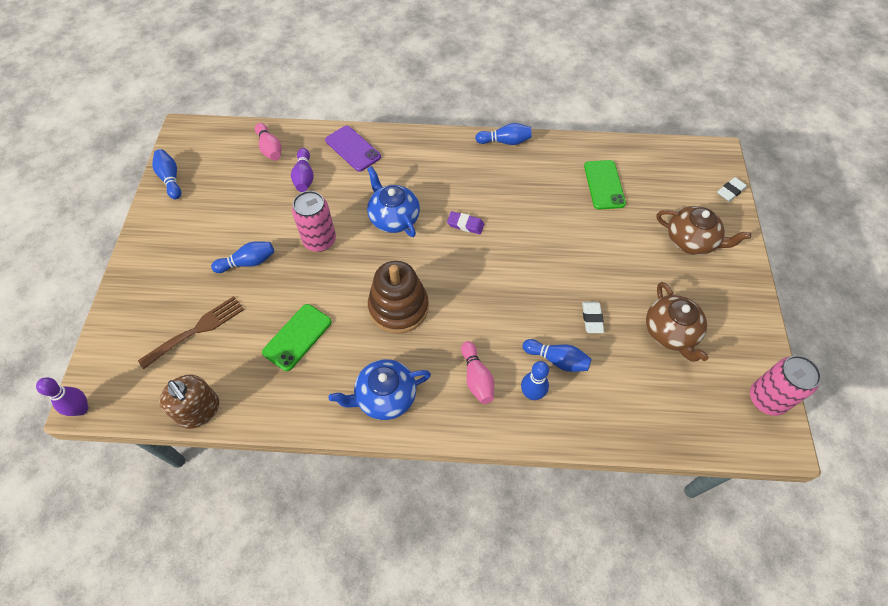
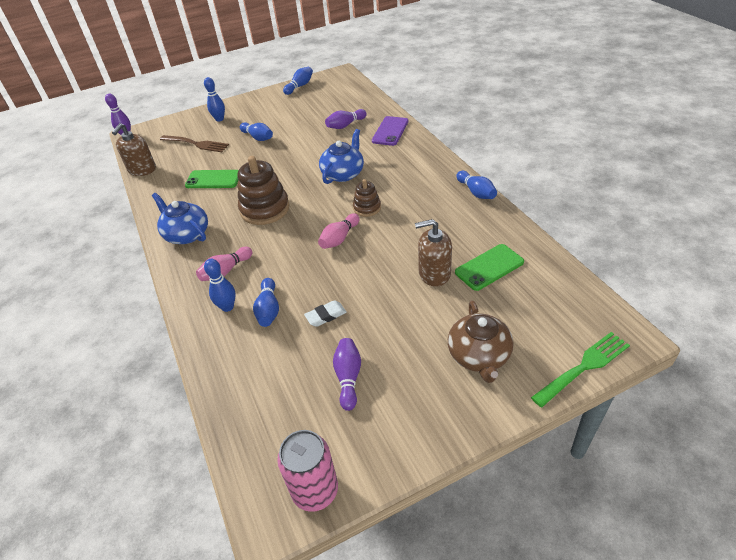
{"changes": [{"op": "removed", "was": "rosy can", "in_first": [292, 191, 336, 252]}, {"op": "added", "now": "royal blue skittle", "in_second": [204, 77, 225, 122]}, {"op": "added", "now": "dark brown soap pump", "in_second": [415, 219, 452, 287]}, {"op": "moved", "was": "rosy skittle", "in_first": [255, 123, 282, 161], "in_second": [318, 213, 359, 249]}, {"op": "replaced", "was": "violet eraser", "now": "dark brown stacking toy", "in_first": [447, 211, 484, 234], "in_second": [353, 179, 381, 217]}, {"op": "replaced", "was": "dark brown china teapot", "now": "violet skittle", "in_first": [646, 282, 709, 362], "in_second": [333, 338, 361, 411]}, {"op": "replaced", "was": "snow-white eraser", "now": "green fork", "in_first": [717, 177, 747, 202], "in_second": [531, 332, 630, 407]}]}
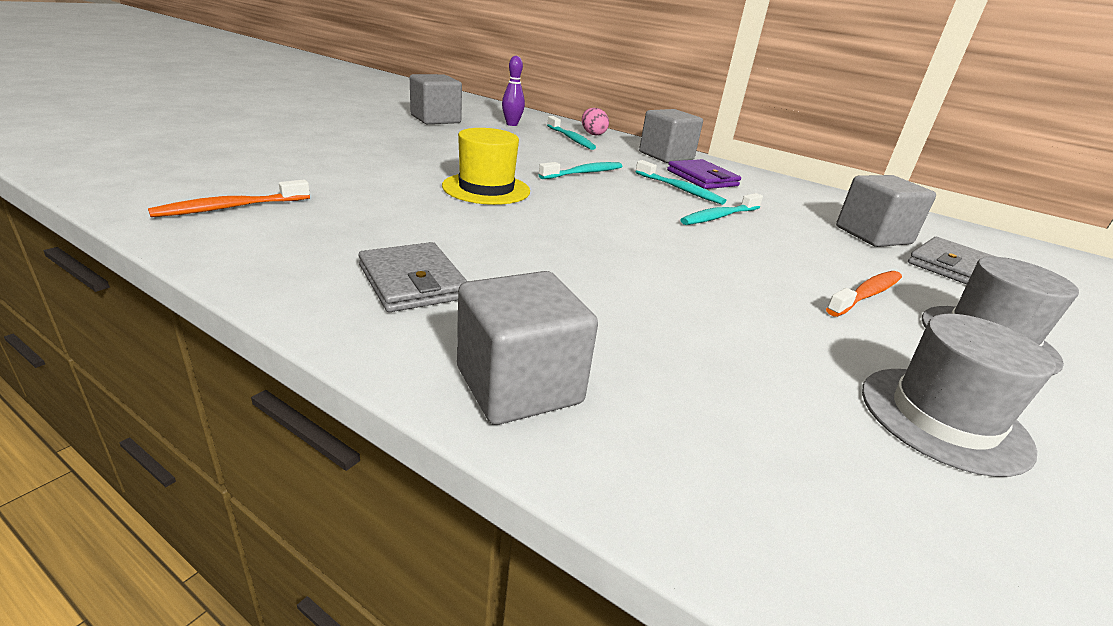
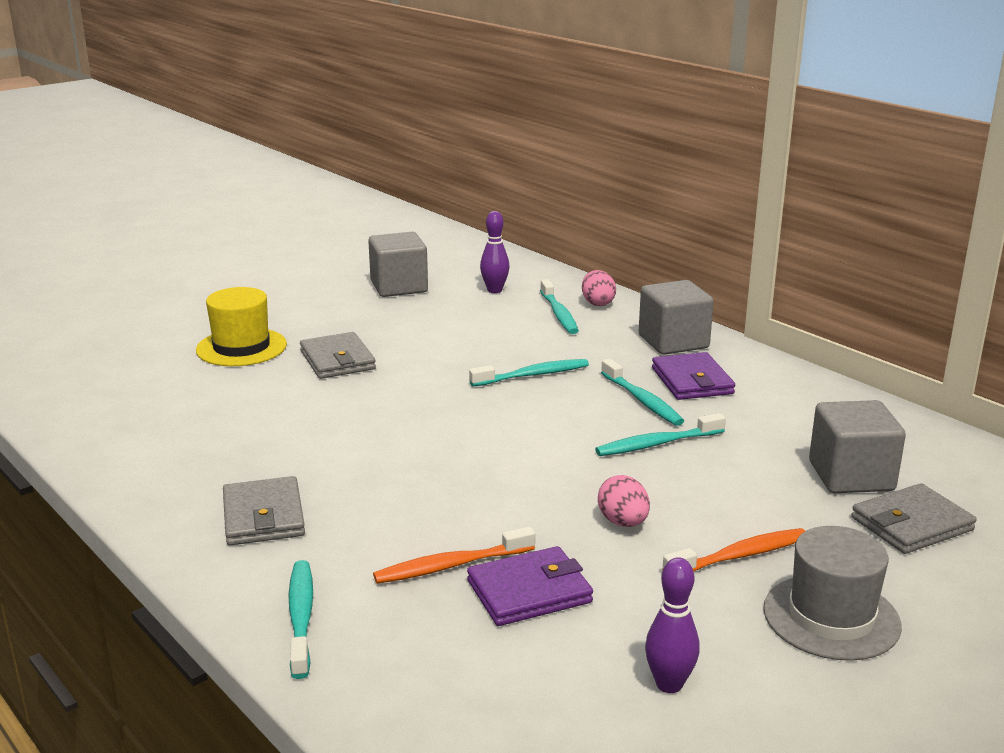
{"changes": [{"op": "added", "now": "ash-grey card wallet", "in_second": [300, 332, 376, 379]}, {"op": "added", "now": "violet card wallet", "in_second": [467, 546, 593, 626]}, {"op": "added", "now": "rosy egg shape", "in_second": [598, 475, 650, 527]}, {"op": "moved", "was": "orange dental brush", "in_first": [148, 180, 310, 217], "in_second": [373, 527, 535, 584]}, {"op": "moved", "was": "yellow top hat", "in_first": [442, 128, 530, 205], "in_second": [196, 287, 287, 366]}, {"op": "replaced", "was": "ash-grey solid cube", "now": "aqua dental brush", "in_first": [457, 271, 598, 425], "in_second": [288, 560, 313, 679]}, {"op": "replaced", "was": "ash-grey top hat", "now": "violet skittle", "in_first": [862, 314, 1056, 477], "in_second": [645, 557, 699, 693]}]}
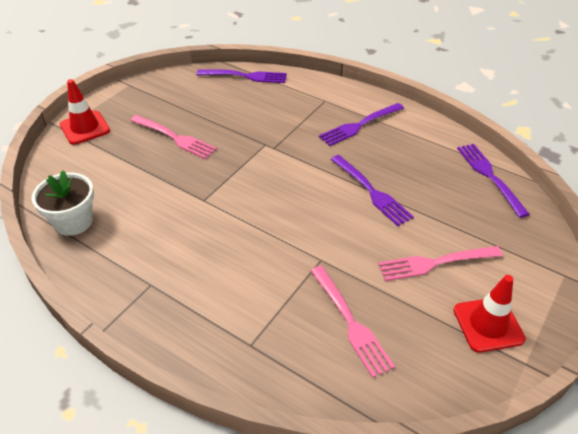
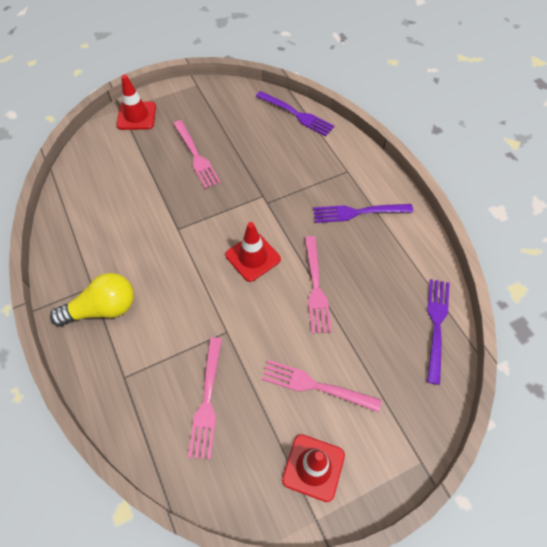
{"changes": [{"op": "removed", "was": "snow-white potted plant", "in_first": [32, 170, 94, 236]}, {"op": "added", "now": "yellow bulb", "in_second": [50, 273, 134, 327]}, {"op": "added", "now": "red traffic cone", "in_second": [225, 222, 281, 282]}, {"op": "recoloured", "was": "violet fork", "now": "rosy fork", "in_first": [331, 155, 414, 226], "in_second": [305, 236, 332, 334]}]}
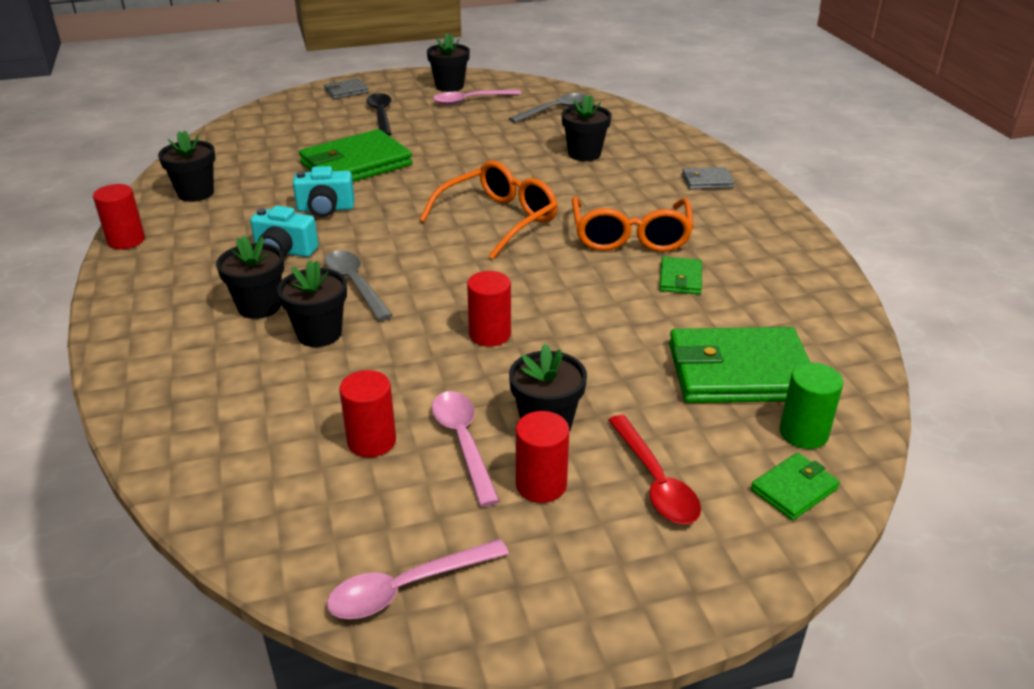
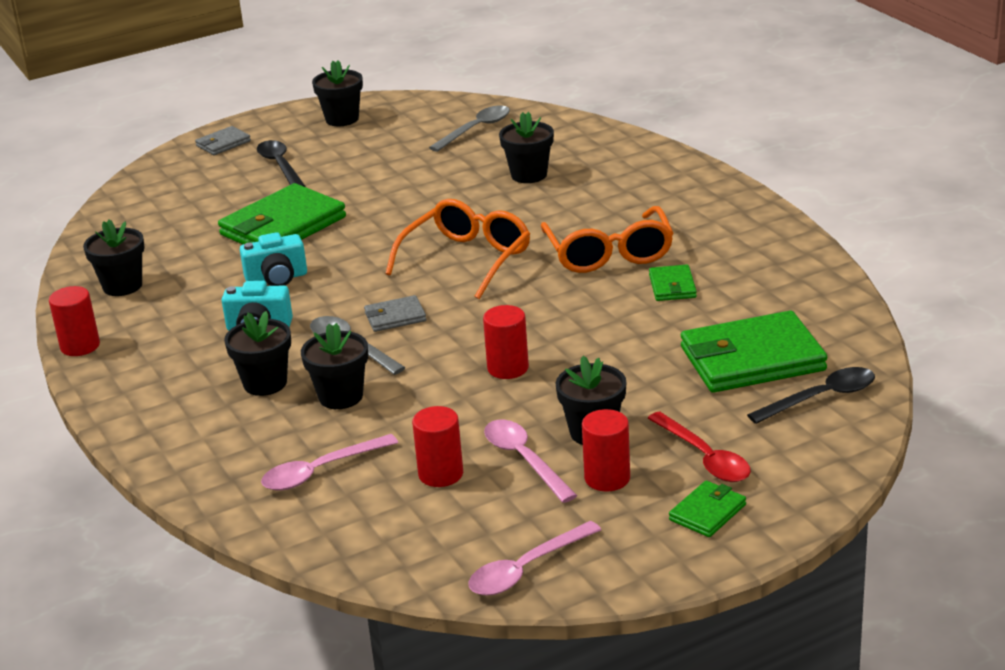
{"changes": [{"op": "moved", "was": "rosy teaspoon", "in_first": [433, 89, 521, 105], "in_second": [261, 434, 398, 490]}, {"op": "moved", "was": "ash-grey card wallet", "in_first": [682, 167, 734, 190], "in_second": [364, 295, 426, 332]}, {"op": "moved", "was": "green card wallet", "in_first": [751, 453, 840, 520], "in_second": [669, 481, 746, 537]}, {"op": "replaced", "was": "green solid cylinder", "now": "ebony teaspoon", "in_first": [780, 363, 843, 449], "in_second": [747, 367, 875, 424]}]}
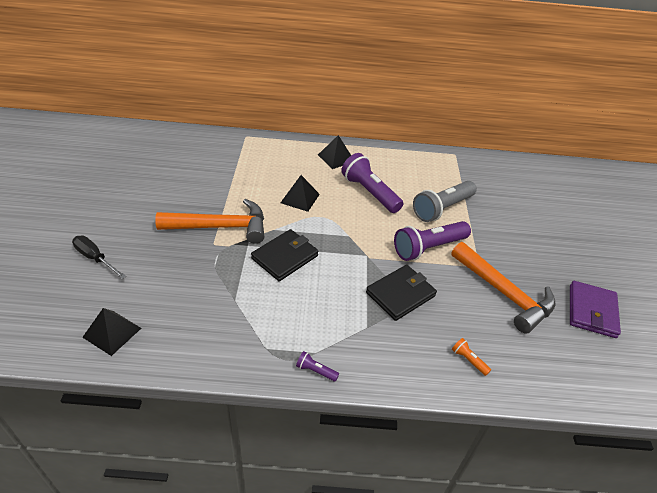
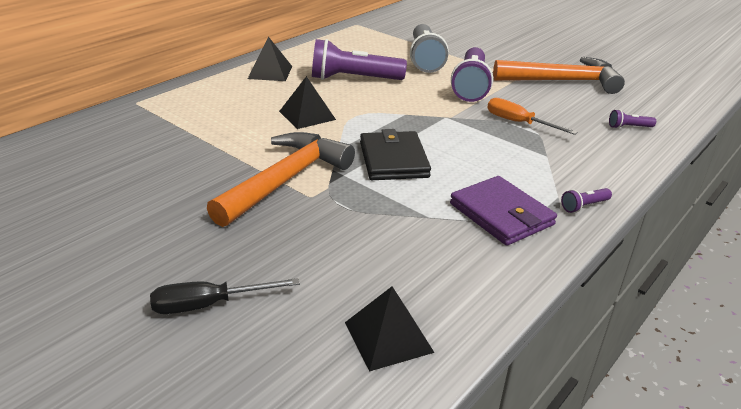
{"changes": [{"op": "moved", "was": "violet card wallet", "in_first": [570, 281, 621, 338], "in_second": [450, 176, 557, 246]}, {"op": "replaced", "was": "ebony card wallet", "now": "orange screwdriver", "in_first": [366, 265, 437, 321], "in_second": [487, 98, 578, 135]}, {"op": "recoloured", "was": "orange torch", "now": "violet torch", "in_first": [452, 338, 491, 376], "in_second": [609, 109, 656, 129]}]}
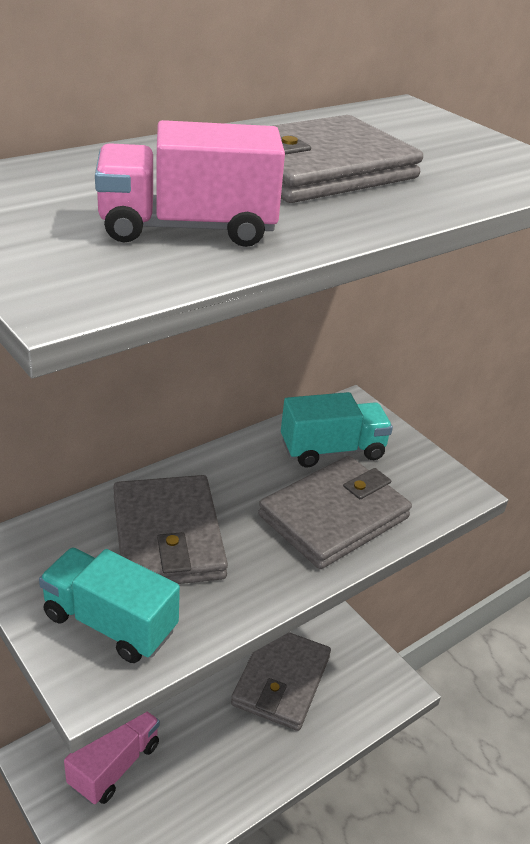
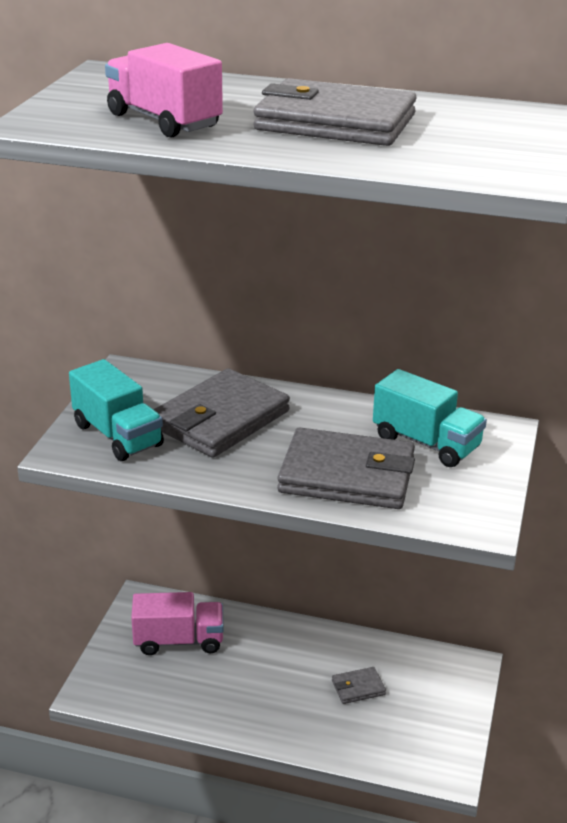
{"changes": [{"op": "turned", "was": "aqua lorry", "in_first": [39, 548, 180, 663], "in_second": [69, 359, 164, 461], "clockwise": 150}, {"op": "resized", "was": "ash-grey card wallet", "in_first": [231, 632, 331, 731], "in_second": [332, 667, 386, 704], "ratio": 0.44}]}
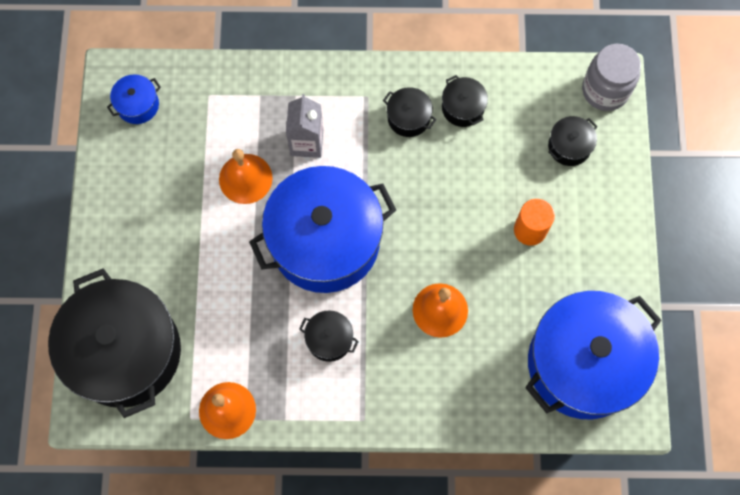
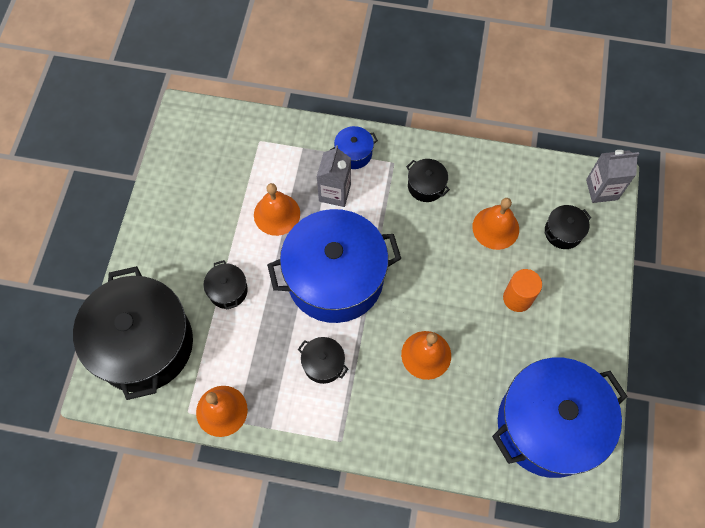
{"changes": [{"op": "added", "now": "orange hand bell", "in_second": [472, 198, 519, 250]}, {"op": "moved", "was": "royal blue stockpot", "in_first": [107, 74, 161, 124], "in_second": [330, 126, 378, 169]}, {"op": "moved", "was": "ebony stockpot", "in_first": [442, 75, 488, 127], "in_second": [204, 260, 248, 310]}, {"op": "replaced", "was": "ash-grey jam jar", "now": "ash-grey carton", "in_first": [582, 44, 641, 111], "in_second": [586, 150, 639, 203]}]}
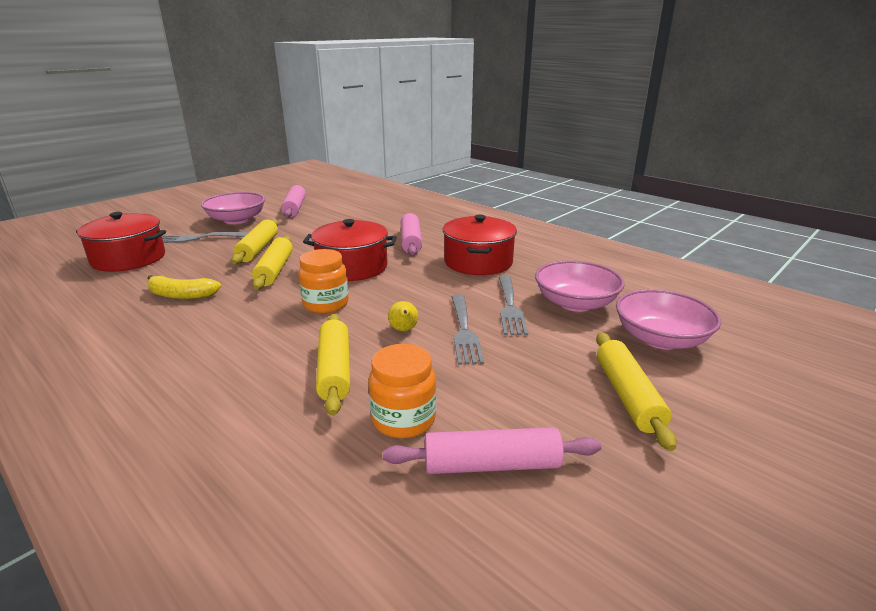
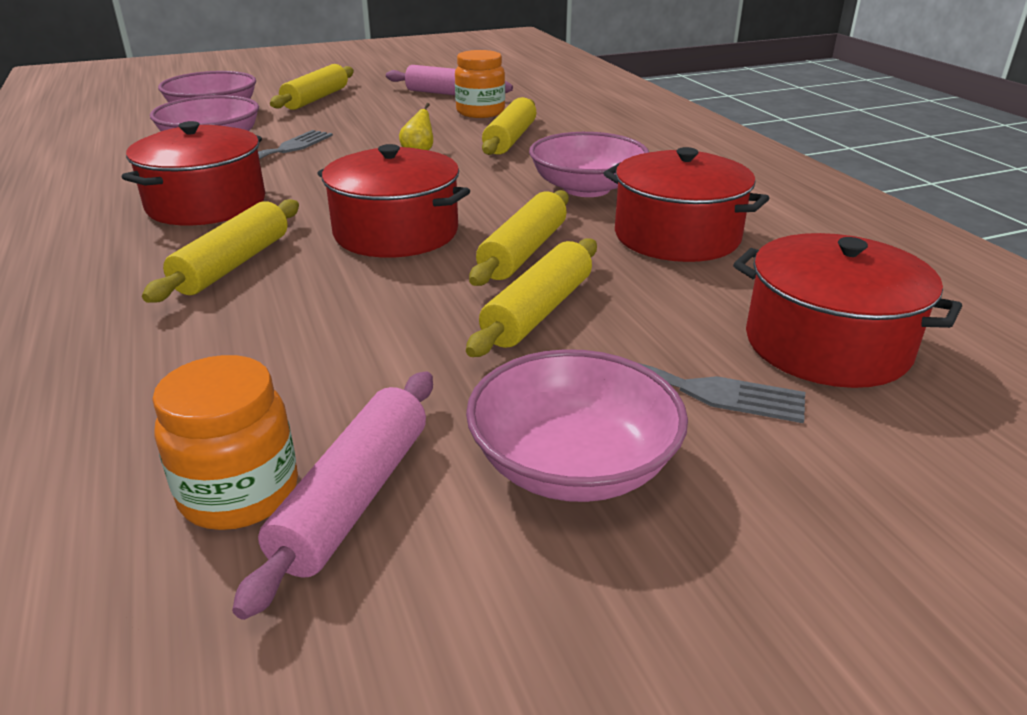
{"changes": [{"op": "removed", "was": "ash-grey fork", "in_first": [452, 295, 484, 365]}, {"op": "added", "now": "rosy bowl", "in_second": [529, 132, 649, 197]}, {"op": "moved", "was": "orange jam jar", "in_first": [298, 249, 349, 313], "in_second": [152, 355, 298, 530]}, {"op": "replaced", "was": "yellow banana", "now": "red stockpot", "in_first": [147, 275, 221, 299], "in_second": [603, 147, 769, 262]}, {"op": "recoloured", "was": "rosy rolling pin", "now": "yellow rolling pin", "in_first": [401, 213, 422, 256], "in_second": [142, 199, 299, 303]}]}
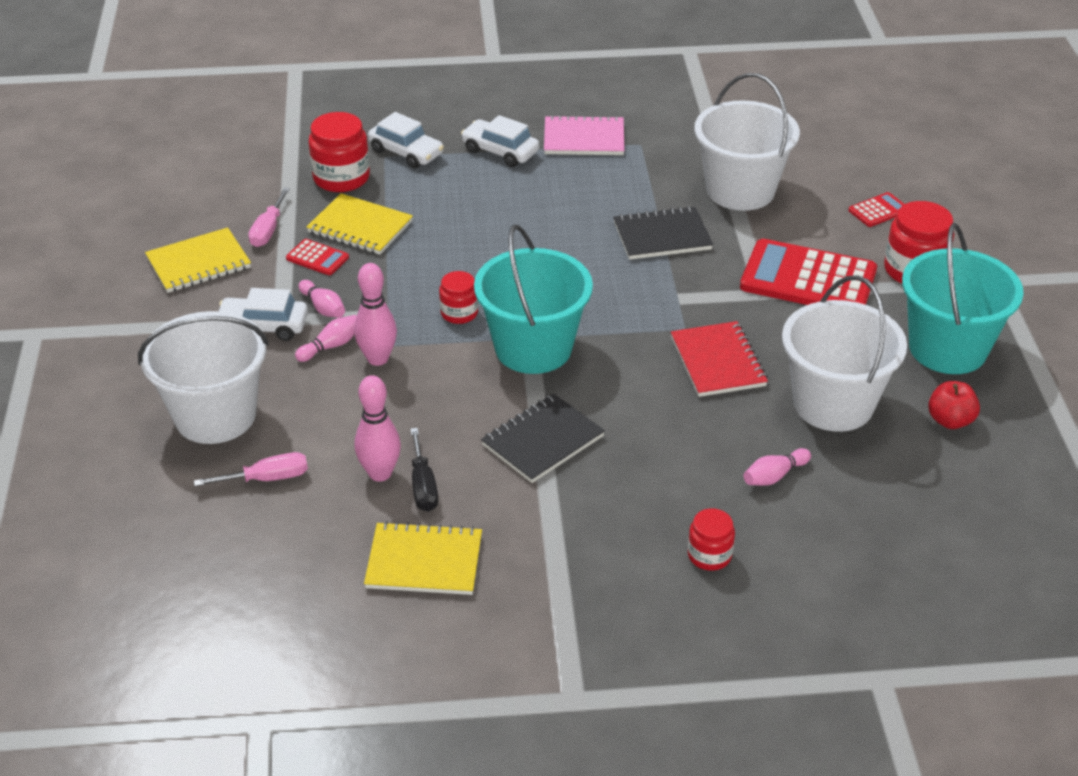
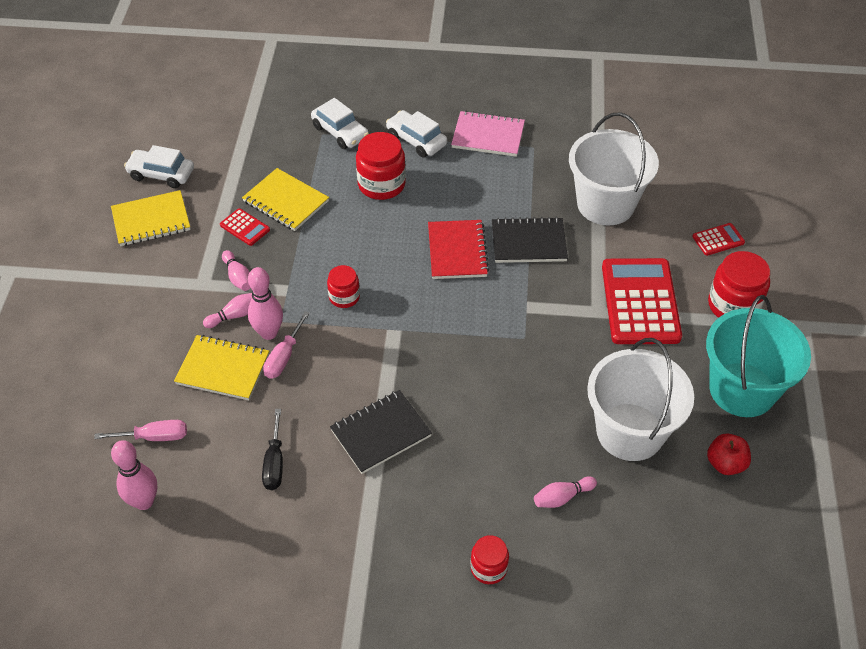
{"changes": [{"op": "removed", "was": "snow-white sand bucket", "in_first": [138, 311, 269, 444]}, {"op": "removed", "was": "aqua sand bucket", "in_first": [474, 225, 593, 374]}, {"op": "moved", "was": "snow-white automobile", "in_first": [219, 288, 308, 341], "in_second": [124, 145, 194, 188]}, {"op": "moved", "was": "rosy screwdriver", "in_first": [248, 188, 290, 247], "in_second": [263, 311, 310, 379]}, {"op": "moved", "was": "red jam jar", "in_first": [308, 112, 370, 192], "in_second": [356, 132, 406, 200]}, {"op": "moved", "was": "rosy skittle", "in_first": [354, 375, 401, 482], "in_second": [111, 440, 157, 510]}, {"op": "moved", "was": "yellow exercise book", "in_first": [364, 521, 482, 595], "in_second": [174, 335, 269, 400]}, {"op": "moved", "was": "red exercise book", "in_first": [671, 321, 768, 397], "in_second": [428, 220, 489, 279]}, {"op": "turned", "was": "red adding machine", "in_first": [740, 239, 877, 305], "in_second": [602, 258, 682, 344], "clockwise": 60}]}
